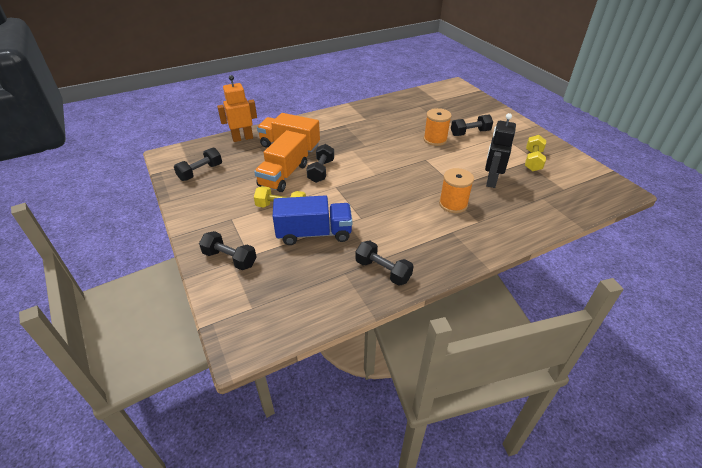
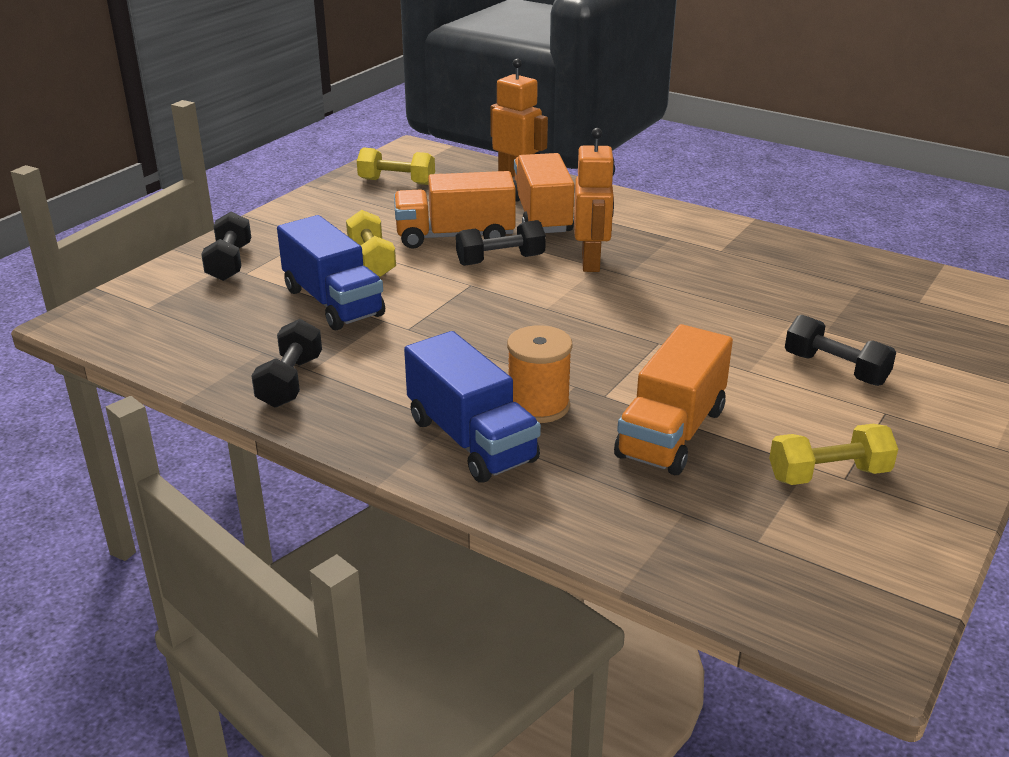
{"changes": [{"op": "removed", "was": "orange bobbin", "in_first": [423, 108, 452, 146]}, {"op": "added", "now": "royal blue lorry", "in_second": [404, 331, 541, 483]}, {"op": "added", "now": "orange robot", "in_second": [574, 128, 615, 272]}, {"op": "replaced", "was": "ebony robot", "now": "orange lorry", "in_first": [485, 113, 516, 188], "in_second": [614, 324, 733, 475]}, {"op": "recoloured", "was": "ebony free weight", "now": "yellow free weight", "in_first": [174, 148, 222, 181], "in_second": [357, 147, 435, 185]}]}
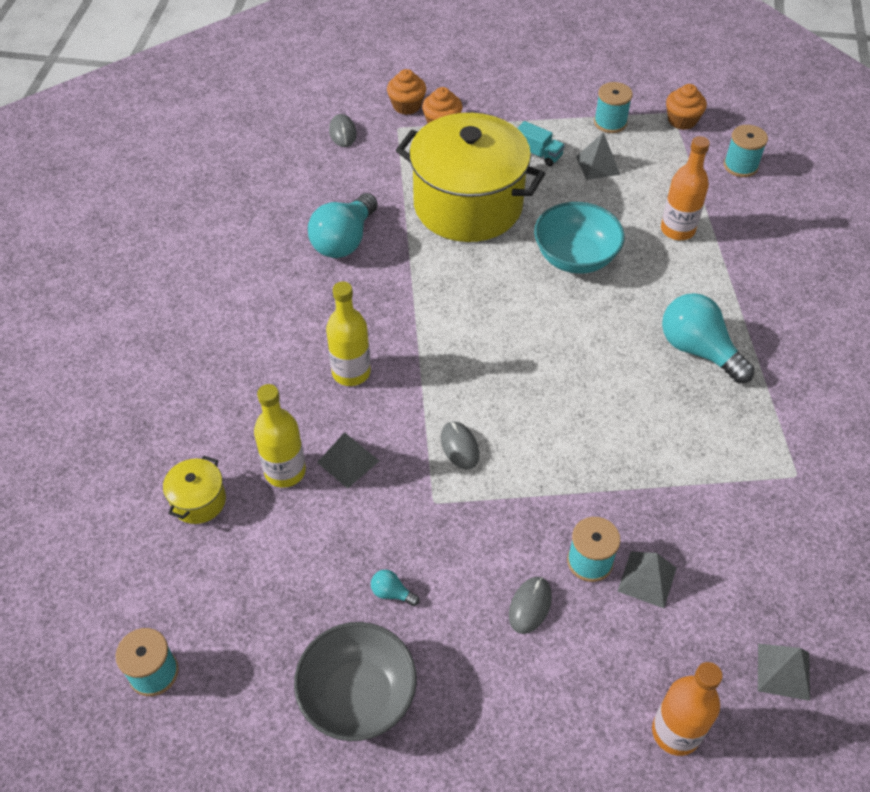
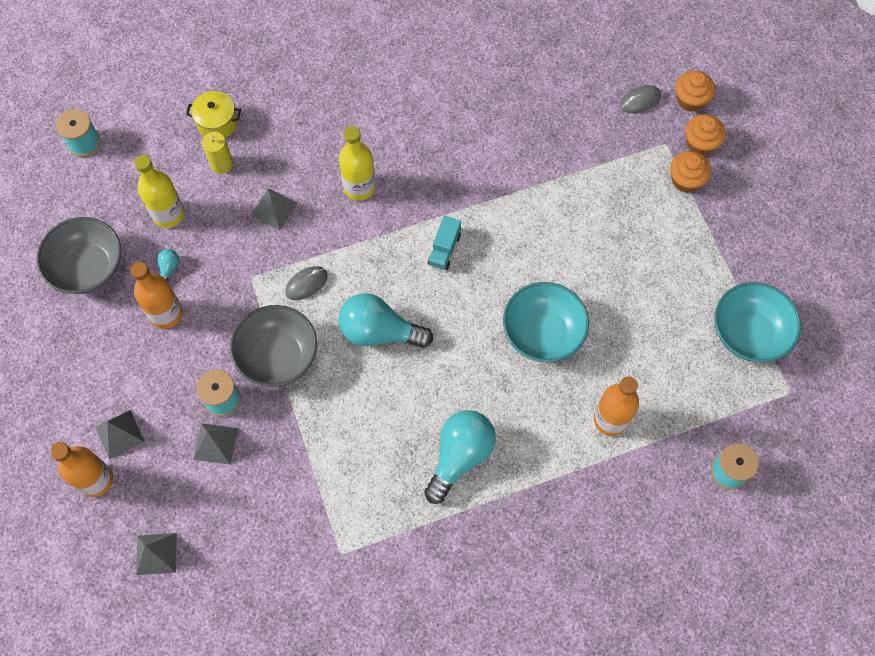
{"changes": [{"op": "removed", "was": "yellow stockpot", "in_first": [396, 113, 545, 242]}, {"op": "removed", "was": "ash-grey PC mouse", "in_first": [509, 577, 552, 634]}, {"op": "added", "now": "orange flask", "in_second": [130, 262, 183, 329]}, {"op": "added", "now": "yellow pillar candle", "in_second": [202, 132, 233, 174]}, {"op": "added", "now": "ash-grey bowl", "in_second": [230, 305, 317, 387]}, {"op": "moved", "was": "yellow flask", "in_first": [254, 384, 306, 488], "in_second": [134, 155, 184, 228]}, {"op": "moved", "was": "aqua bulb", "in_first": [308, 193, 378, 258], "in_second": [338, 293, 433, 348]}, {"op": "moved", "was": "aqua lorry", "in_first": [517, 121, 565, 166], "in_second": [428, 216, 461, 270]}, {"op": "moved", "was": "ash-grey pyramid shape", "in_first": [576, 132, 621, 180], "in_second": [96, 410, 144, 459]}, {"op": "moved", "was": "orange fairy cake", "in_first": [666, 84, 707, 130], "in_second": [675, 71, 715, 112]}, {"op": "replaced", "was": "aqua bobbin", "now": "aqua bowl", "in_first": [594, 82, 633, 133], "in_second": [714, 282, 801, 363]}]}
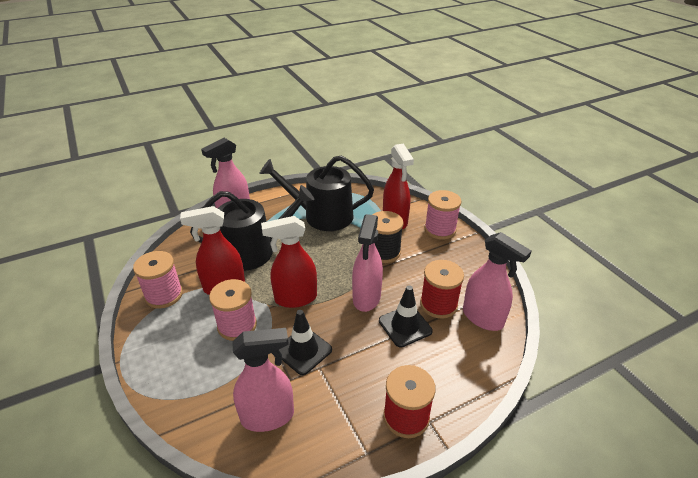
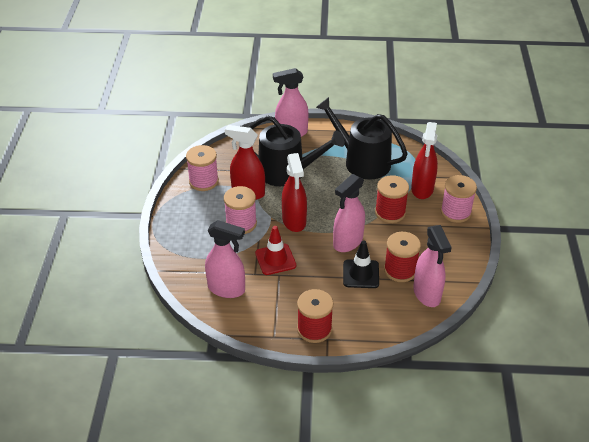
{"changes": [{"op": "recoloured", "was": "ebony traffic cone", "now": "red traffic cone", "in_first": [279, 310, 332, 375], "in_second": [255, 226, 296, 275]}, {"op": "recoloured", "was": "ebony bobbin", "now": "red bobbin", "in_first": [373, 211, 403, 263], "in_second": [375, 175, 409, 223]}, {"op": "turned", "was": "red spray bottle", "in_first": [261, 216, 317, 308], "in_second": [282, 153, 307, 232], "clockwise": -120}]}
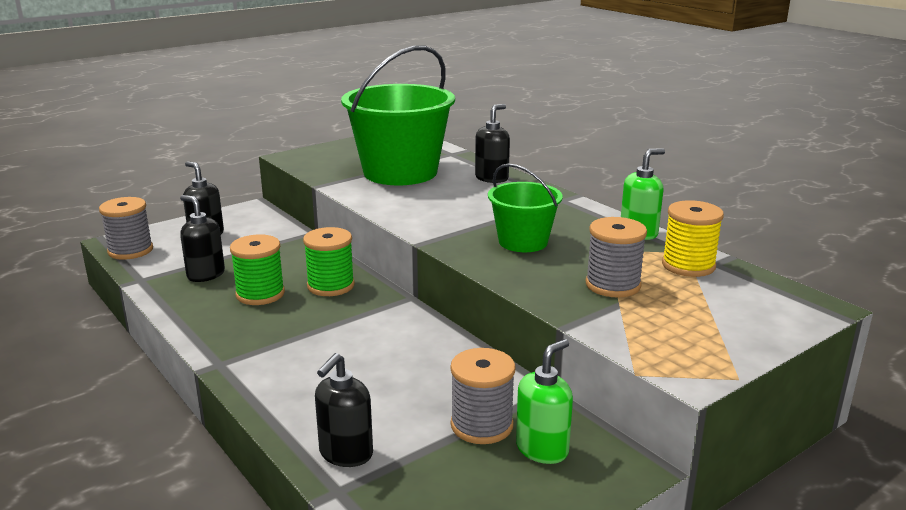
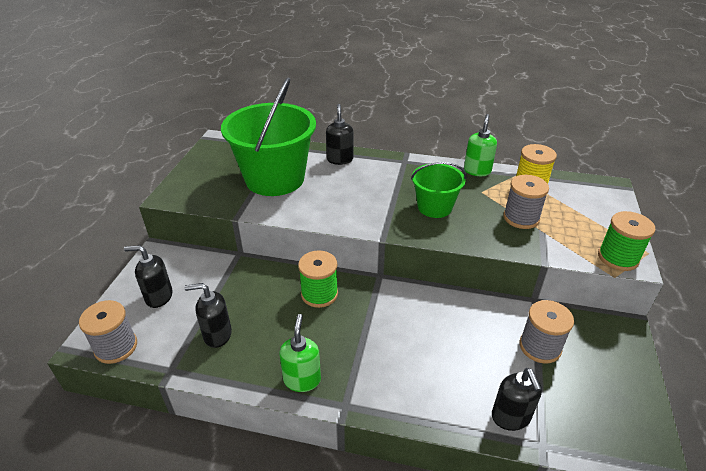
{"changes": [{"op": "moved", "was": "green bobbin", "in_first": [230, 234, 285, 305], "in_second": [598, 211, 656, 271]}, {"op": "moved", "was": "green soap pump", "in_first": [516, 339, 573, 464], "in_second": [279, 314, 321, 392]}]}
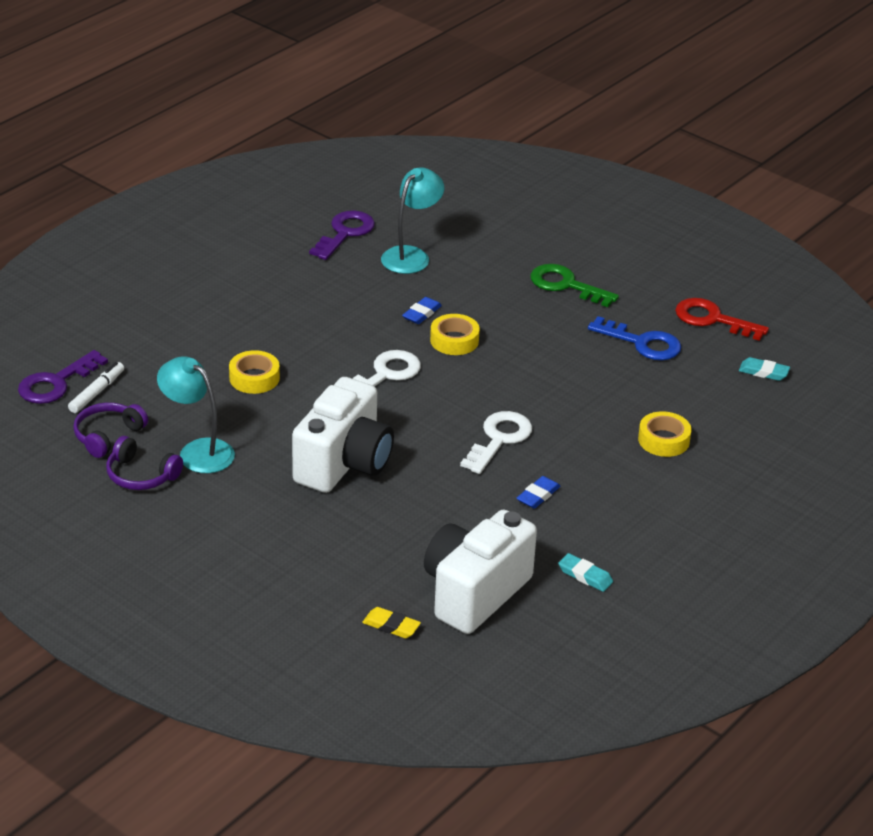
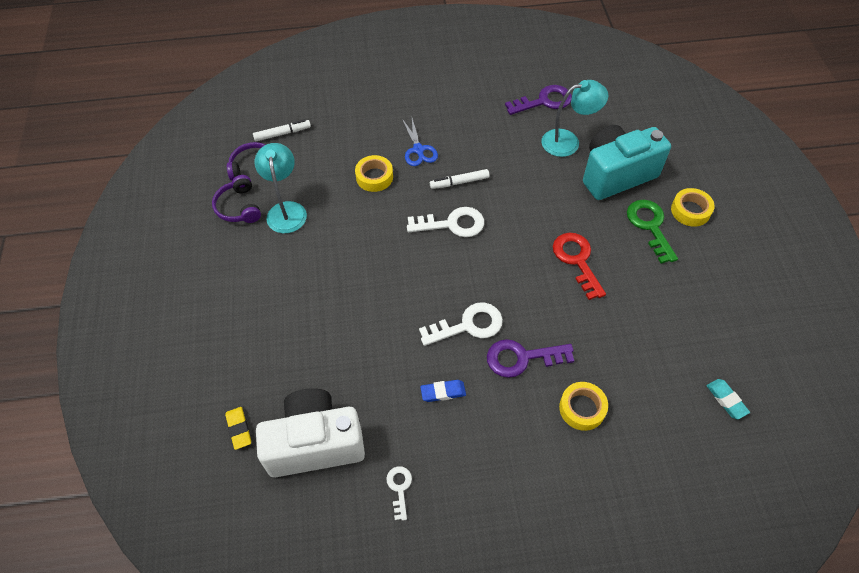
{"changes": [{"op": "removed", "was": "snow-white photo camera", "in_first": [292, 377, 394, 493]}, {"op": "removed", "was": "royal blue eraser", "in_first": [402, 297, 442, 324]}, {"op": "removed", "was": "royal blue latchkey", "in_first": [588, 316, 681, 360]}, {"op": "added", "now": "royal blue pair of scissors", "in_second": [402, 118, 438, 166]}, {"op": "added", "now": "snow-white marker pen", "in_second": [430, 169, 490, 189]}, {"op": "added", "now": "aqua photo camera", "in_second": [583, 125, 671, 200]}, {"op": "moved", "was": "violet latchkey", "in_first": [18, 350, 108, 404], "in_second": [487, 339, 574, 378]}, {"op": "moved", "was": "yellow tape", "in_first": [430, 314, 480, 355], "in_second": [671, 188, 715, 227]}, {"op": "moved", "was": "red latchkey", "in_first": [675, 298, 769, 341], "in_second": [553, 233, 606, 300]}, {"op": "replaced", "was": "aqua eraser", "now": "snow-white latchkey", "in_first": [558, 553, 613, 592], "in_second": [386, 466, 412, 521]}]}
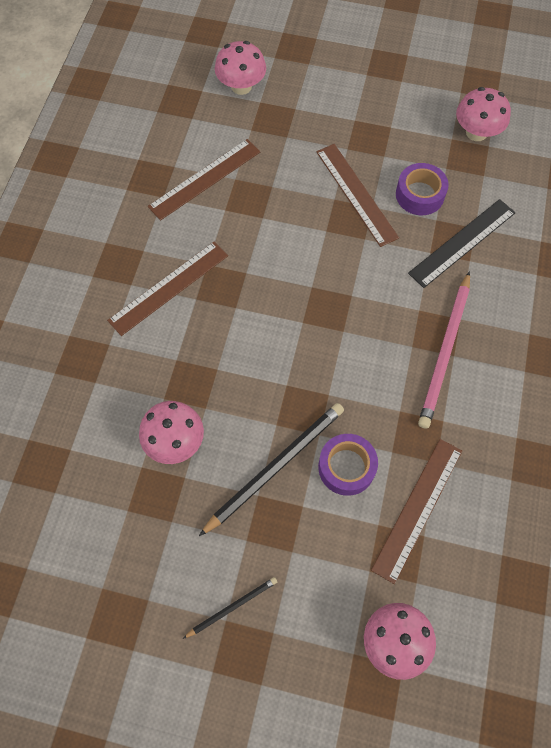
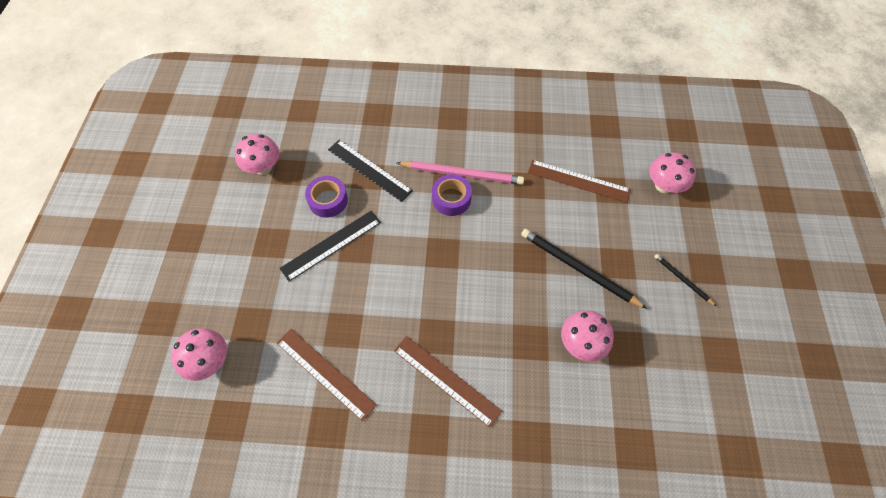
{"changes": [{"op": "moved", "was": "violet tape", "in_first": [318, 434, 378, 496], "in_second": [432, 174, 472, 216]}, {"op": "recoloured", "was": "dark brown straightedge", "now": "ebony straightedge", "in_first": [316, 144, 399, 247], "in_second": [279, 211, 381, 282]}]}
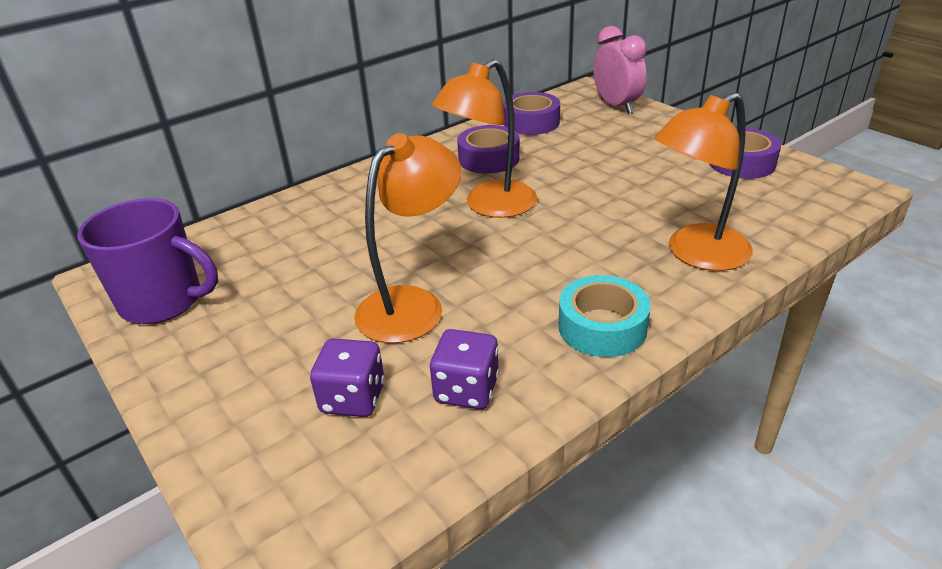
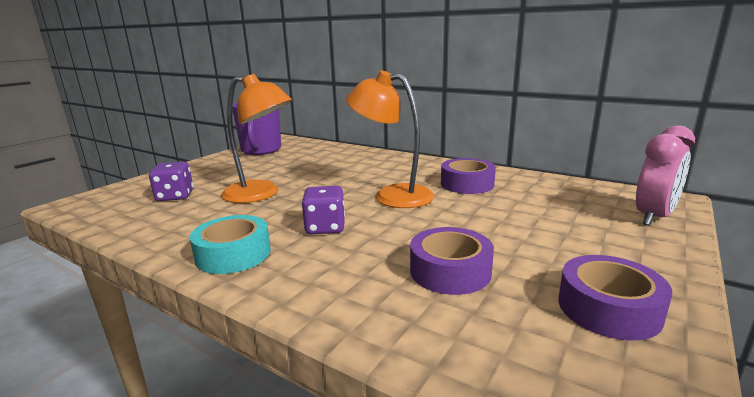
{"changes": [{"op": "removed", "was": "orange desk lamp", "in_first": [655, 92, 753, 271]}, {"op": "moved", "was": "violet die", "in_first": [430, 329, 499, 409], "in_second": [302, 186, 345, 234]}, {"op": "moved", "was": "violet tape", "in_first": [503, 92, 560, 135], "in_second": [410, 227, 494, 295]}]}
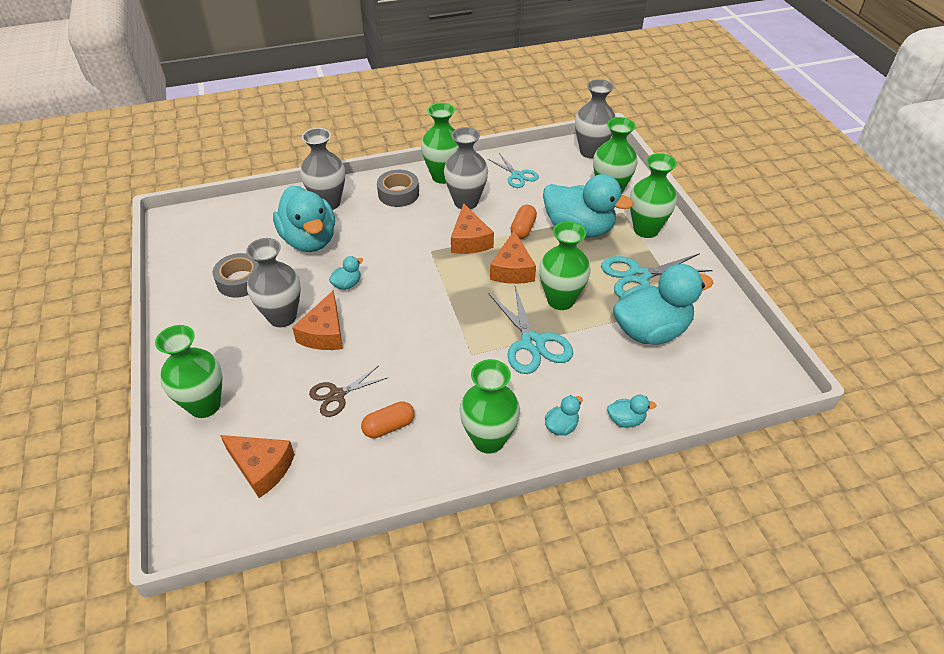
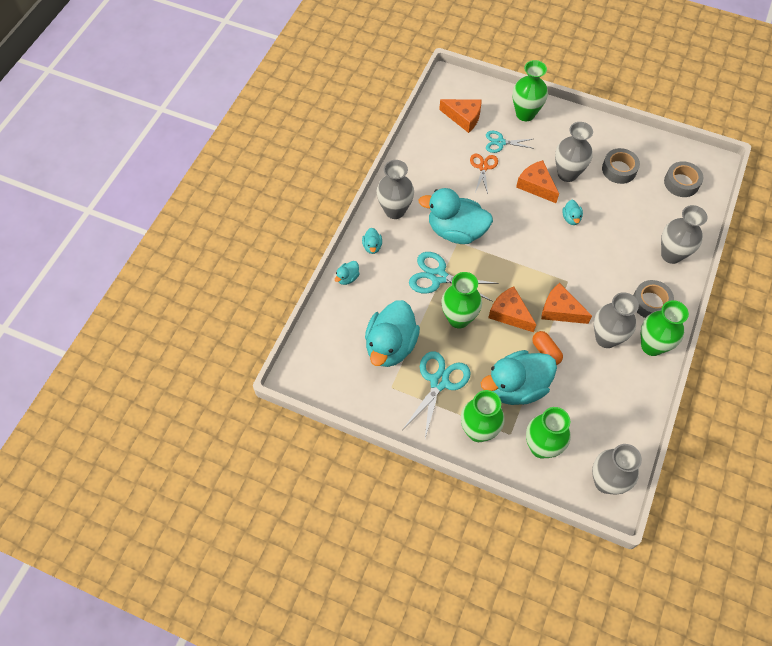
{"changes": [{"op": "removed", "was": "orange pill", "in_first": [361, 401, 415, 438]}, {"op": "added", "now": "ash-grey tape", "in_second": [664, 161, 703, 197]}, {"op": "moved", "was": "aqua toy duck", "in_first": [273, 186, 335, 252], "in_second": [419, 188, 493, 244]}, {"op": "moved", "was": "aqua pair of scissors", "in_first": [488, 153, 539, 188], "in_second": [486, 131, 535, 153]}, {"op": "recoloured", "was": "dark brown pair of scissors", "now": "orange pair of scissors", "in_first": [309, 366, 387, 417], "in_second": [470, 154, 498, 194]}, {"op": "recoloured", "was": "green vase", "now": "ash-grey vase", "in_first": [460, 359, 520, 454], "in_second": [377, 160, 414, 219]}, {"op": "turned", "was": "orange cheese wedge", "in_first": [220, 435, 295, 498], "in_second": [439, 99, 482, 133], "clockwise": -135}]}
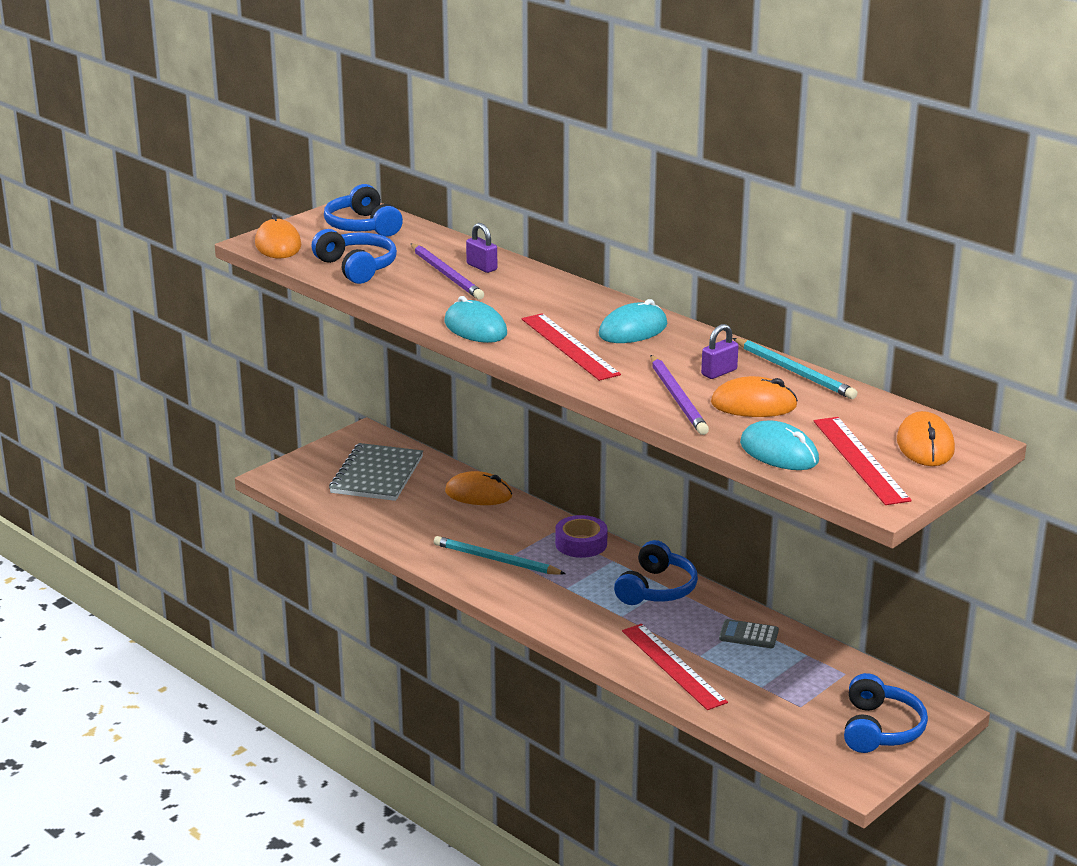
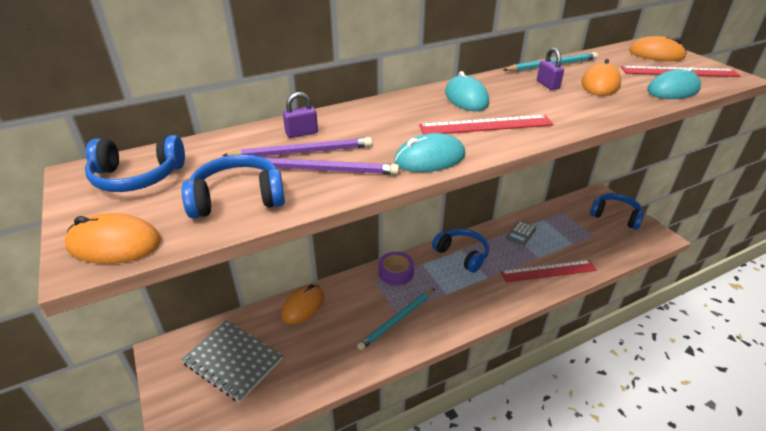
{"changes": [{"op": "moved", "was": "violet pencil", "in_first": [651, 355, 709, 435], "in_second": [263, 157, 399, 175]}]}
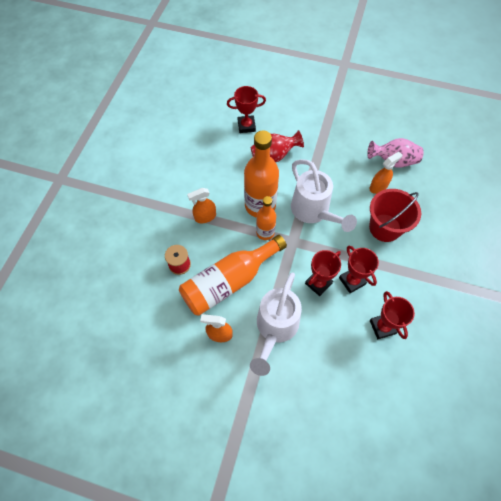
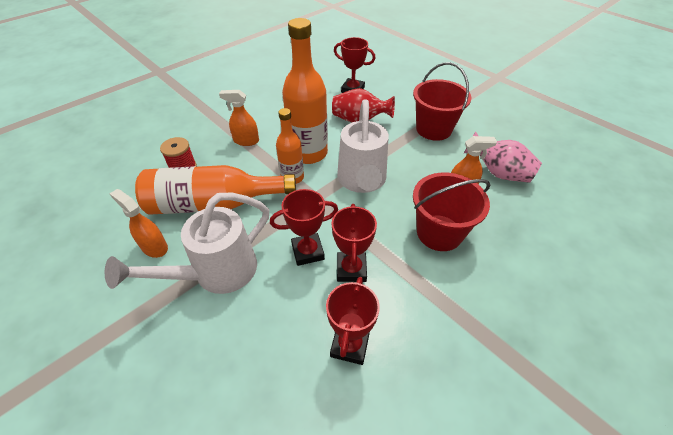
{"changes": [{"op": "added", "now": "red sand bucket", "in_second": [413, 62, 472, 141]}]}
